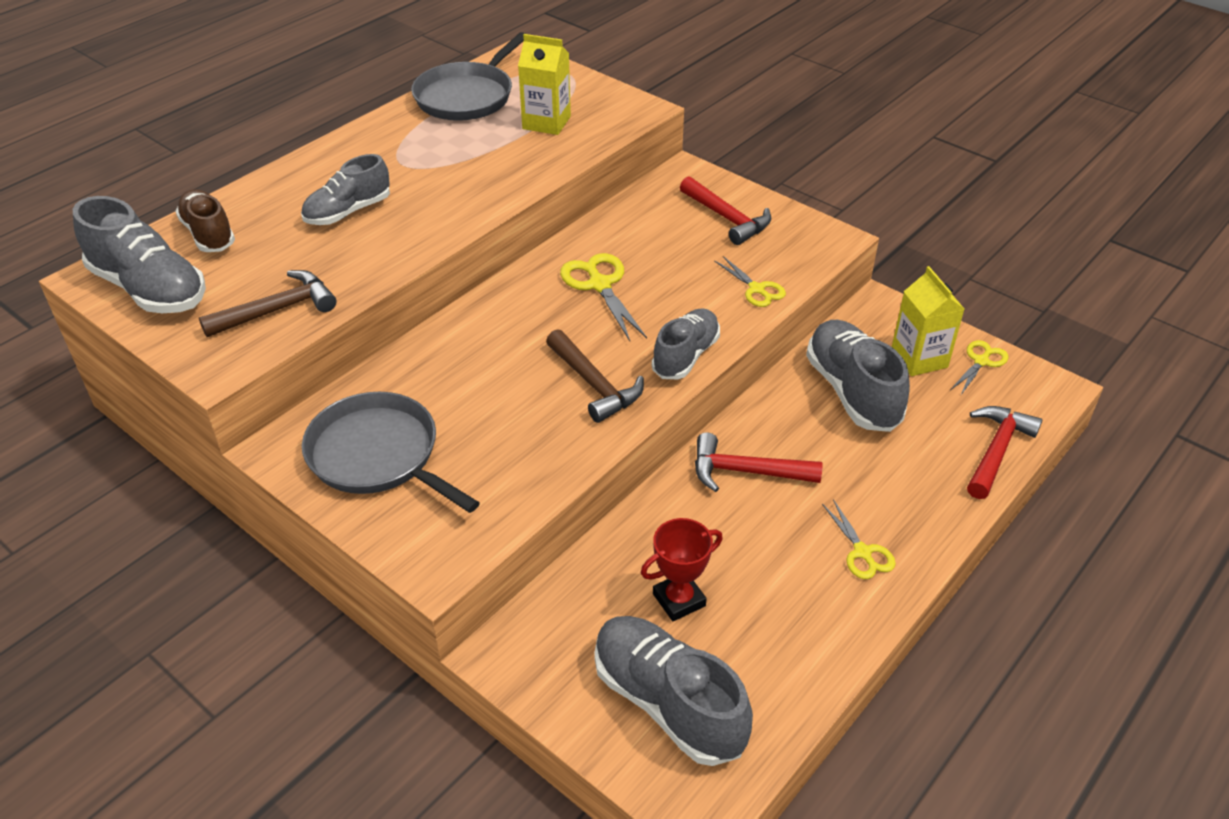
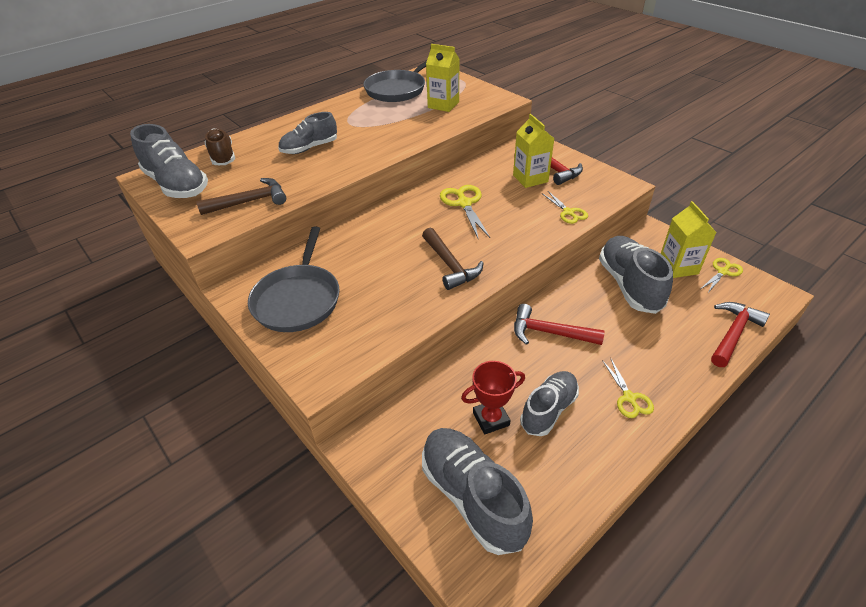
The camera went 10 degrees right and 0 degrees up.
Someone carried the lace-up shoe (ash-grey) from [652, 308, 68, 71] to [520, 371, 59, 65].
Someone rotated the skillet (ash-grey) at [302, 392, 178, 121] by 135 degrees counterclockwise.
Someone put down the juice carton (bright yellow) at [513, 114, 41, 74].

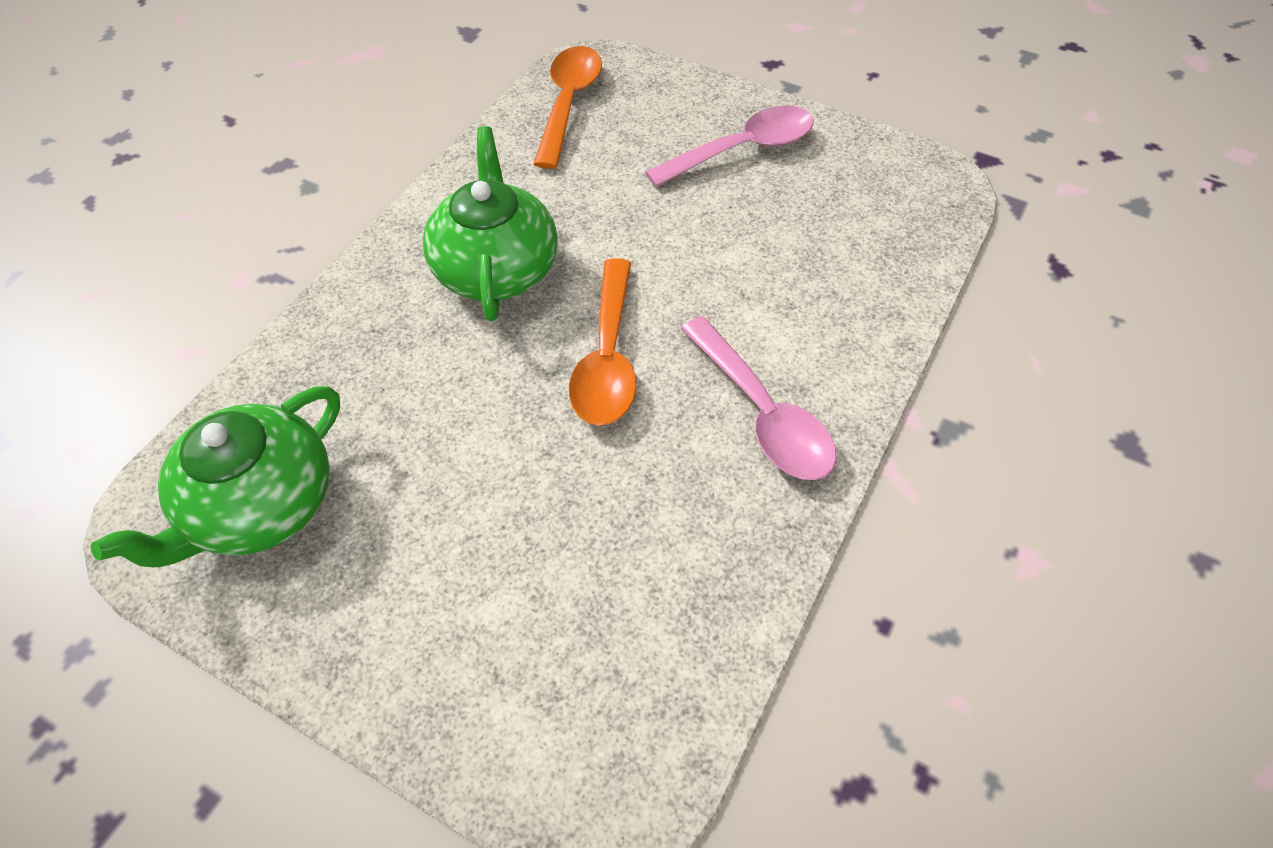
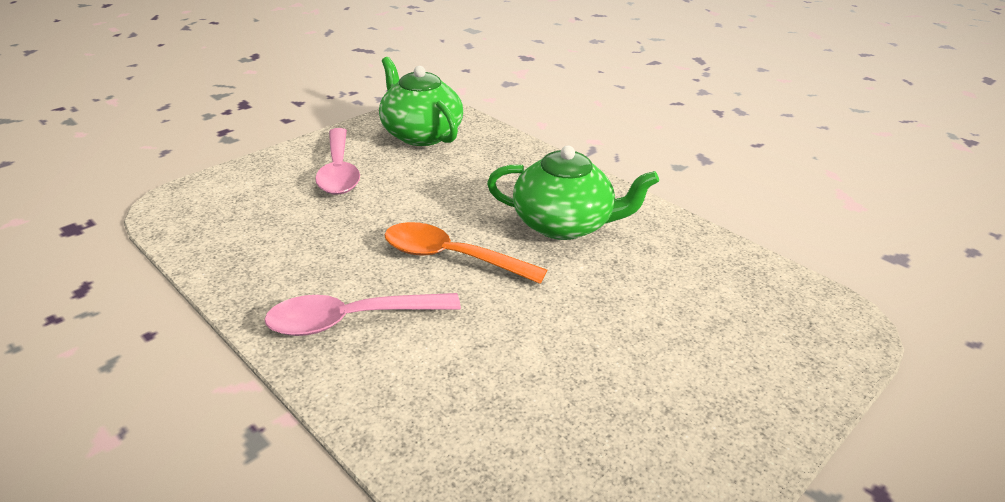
The camera went 105 degrees right and 20 degrees down.
Someone took away the teaspoon (orange) at [533, 46, 69, 123].
Someone carried the teaspoon (pink) from [645, 106, 169, 81] to [315, 128, 45, 67].

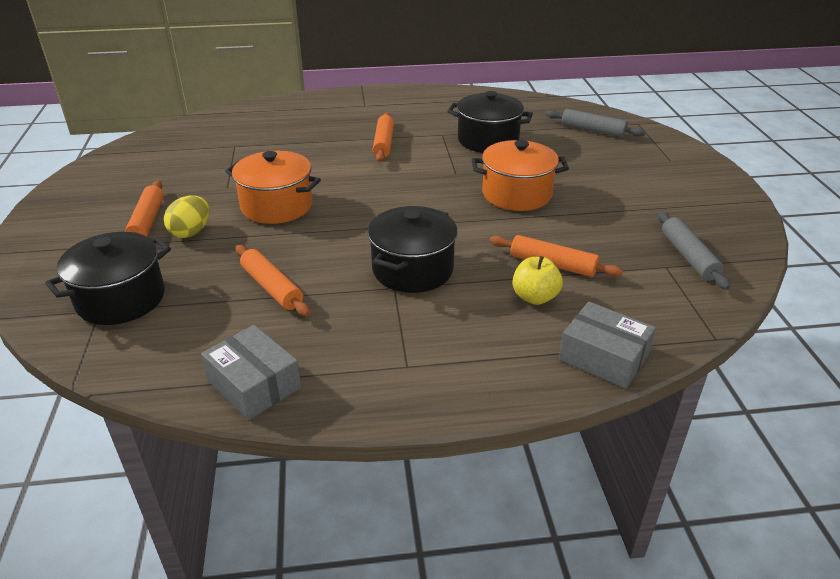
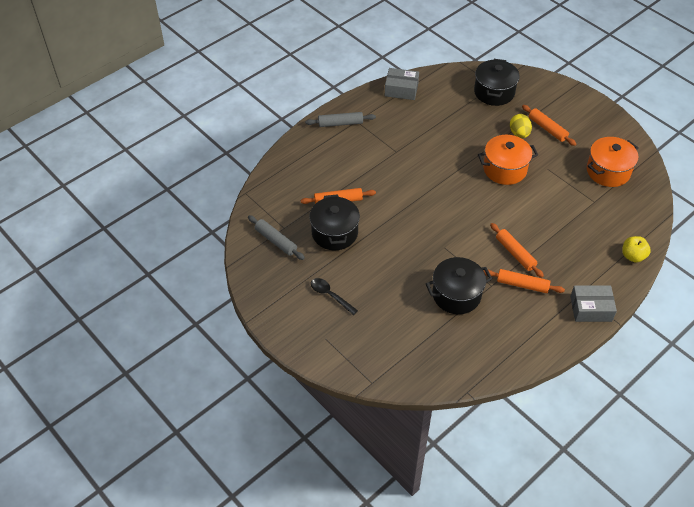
The camera went 145 degrees right and 15 degrees up.
Someone carried the pastry roller (ash-grey) from [546, 109, 99, 29] to [305, 112, 71, 15].
Someone carried the cooking pot (orange) from [472, 140, 97, 71] to [587, 137, 52, 50].
Someone carried the cooking pot (ebony) from [368, 206, 90, 87] to [309, 194, 51, 56].
Someone carried the pastry roller (orange) from [235, 245, 75, 71] to [484, 269, 81, 24].
Someone carried the apple (bright yellow) from [513, 256, 50, 49] to [622, 236, 29, 27].
Someone carried the box (ash-grey) from [559, 302, 97, 87] to [570, 285, 47, 37].
Someone put down the teaspoon (ebony) at [311, 278, 47, 37].

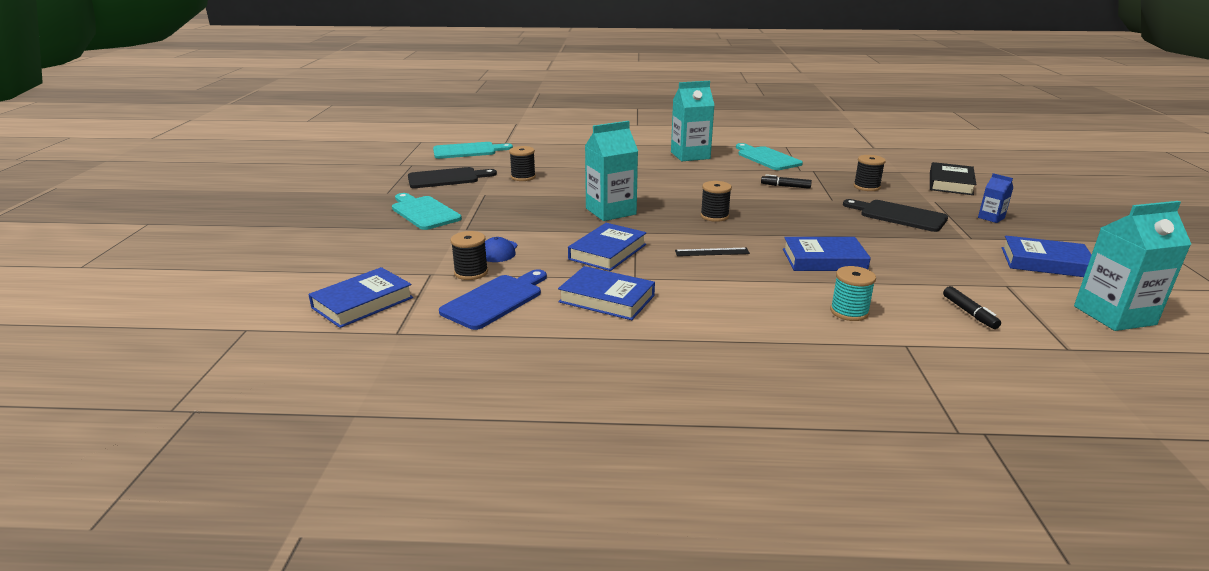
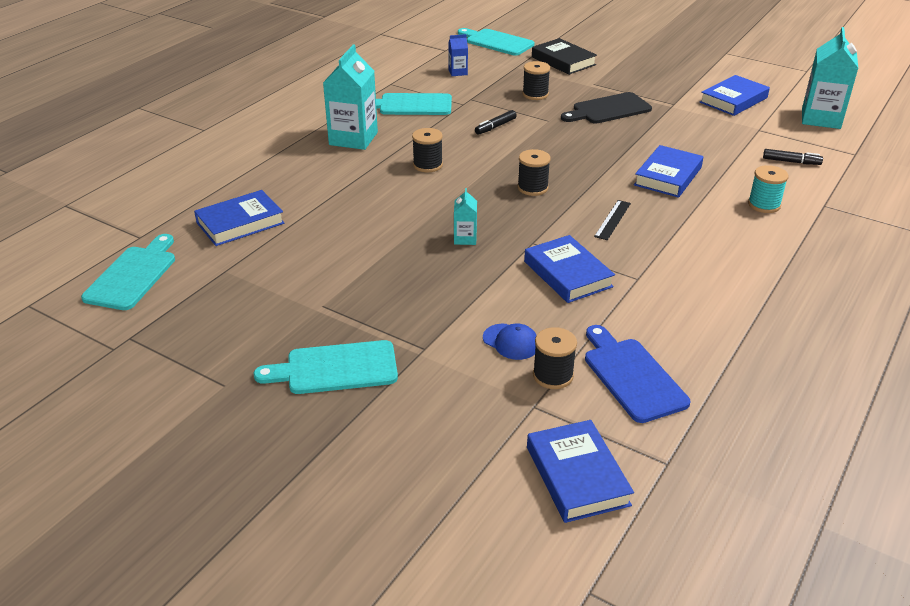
The camera went 60 degrees left and 10 degrees up.
Someone scaled the juice carton (teal) at [585, 121, 53, 100] by 0.49.
Someone carried the reel of thread (ebony) from [509, 146, 27, 35] to [412, 128, 31, 44].
Someone took away the cutting board (ebony) at [408, 167, 89, 21].
Someone carried the juice carton (blue) from [978, 173, 35, 50] to [448, 34, 20, 42].
Someone carried the hardcover (blue) from [558, 266, 97, 54] to [194, 190, 90, 56].
Someone put down the cutting board (teal) at [458, 28, 76, 28].

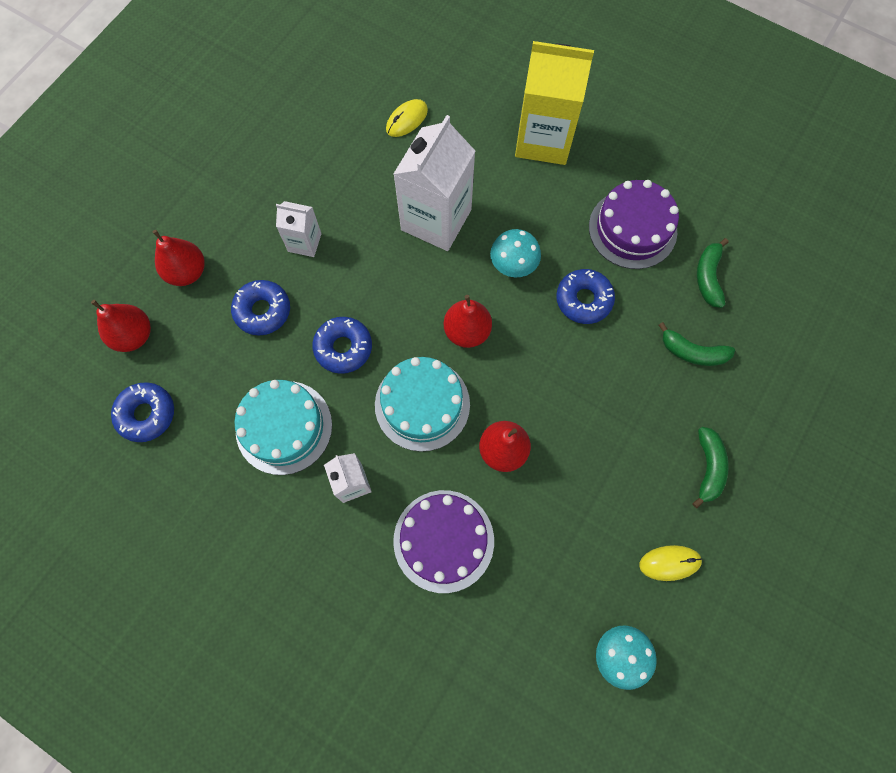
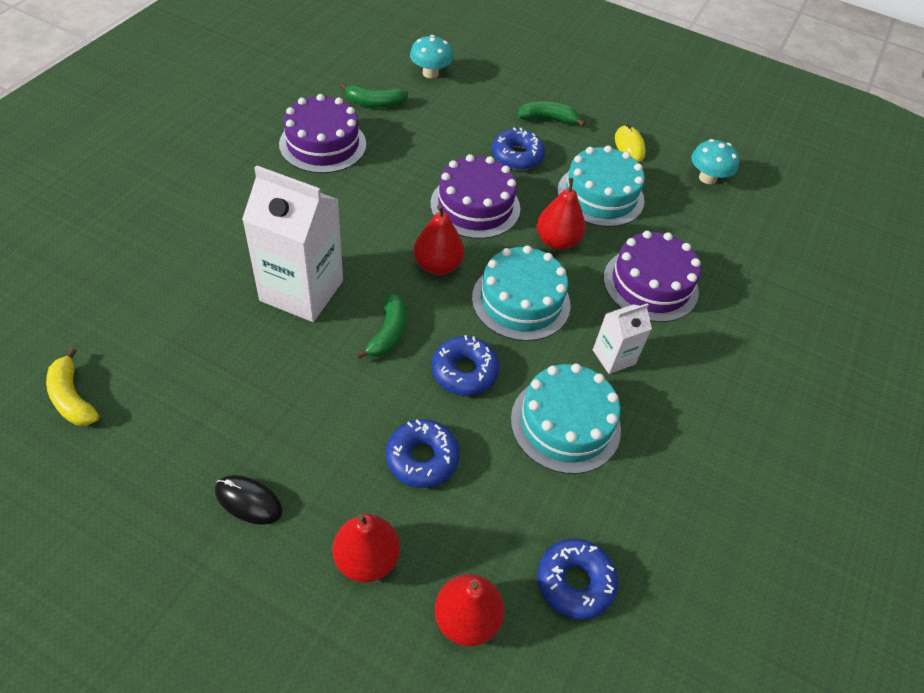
The camera went 100 degrees left and 20 degrees down.
Someone took away the juice carton (bright yellow) at [515, 41, 79, 124].
Someone took away the PC mouse (bright yellow) at [386, 99, 42, 38].
Someone took away the juice carton (snow-white) at [276, 201, 46, 56].
Someone carried the mushroom (teal) from [490, 229, 51, 48] to [410, 35, 43, 43].
Someone carried the doughnut (blue) from [556, 269, 59, 55] to [492, 127, 53, 43].
Someone carried the toy banana (green) from [659, 322, 76, 44] to [356, 293, 51, 66].
Someone put down the gateau (teal) at [557, 145, 88, 82].
Someone put down the gateau (purple) at [430, 154, 90, 85].
Someone put down the toy banana (bright yellow) at [46, 348, 53, 78].
Someone put down the PC mouse (ebony) at [215, 475, 67, 50].

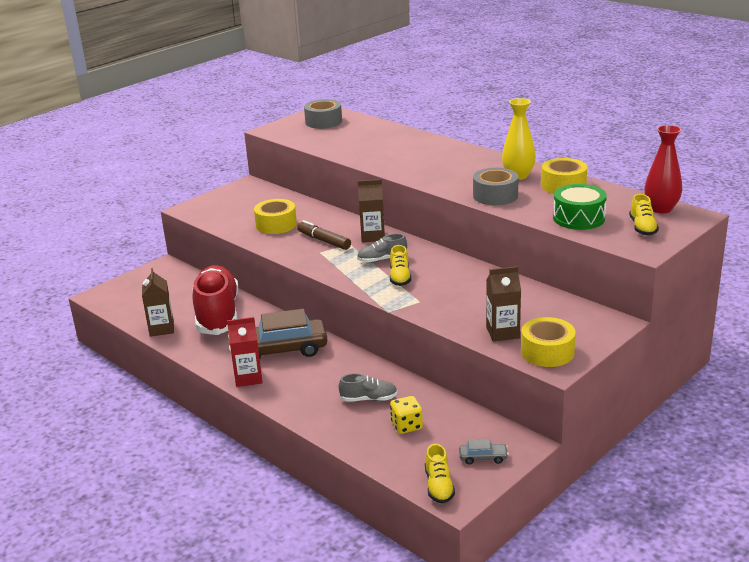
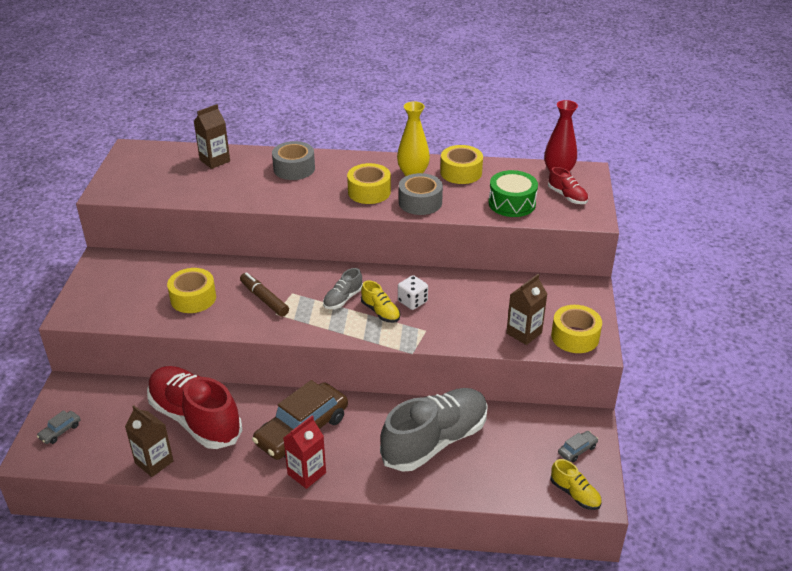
The camera went 40 degrees left and 10 degrees up.
Someone carried the roll of tape (ash-grey) from [304, 99, 38, 30] to [272, 141, 43, 39].
Someone carried the juice carton (russet) from [358, 179, 27, 63] to [193, 104, 37, 65].
Someone repainted the lace-up shoe (bright yellow) at [629, 194, 30, 42], which became the lace-up shoe (red) at [548, 167, 40, 37].
Someone rotated the marker pen (russet) at [297, 220, 54, 30] by 45 degrees clockwise.
Someone scaled the lace-up shoe (ash-grey) at [339, 373, 59, 29] by 2.28.
Someone took away the dice (bright yellow) at [390, 396, 33, 38].
Someone put down the roll of tape (bright yellow) at [347, 163, 44, 41].
Someone put down the dice (snow-white) at [398, 275, 30, 35].
Someone put down the automobile (ash-grey) at [37, 410, 44, 34].

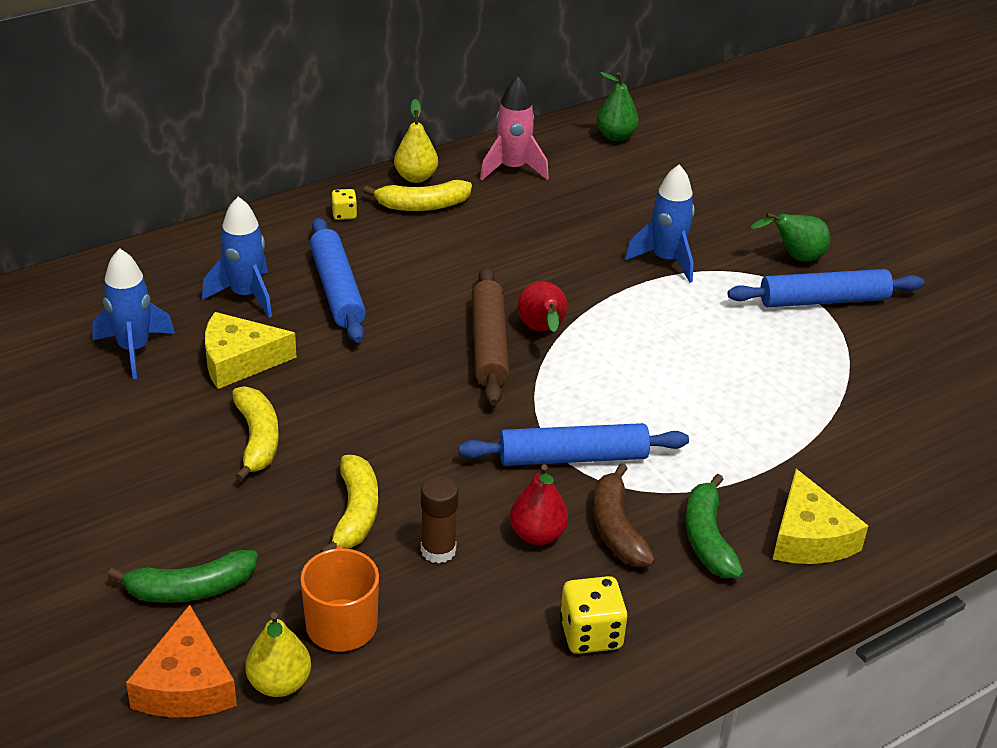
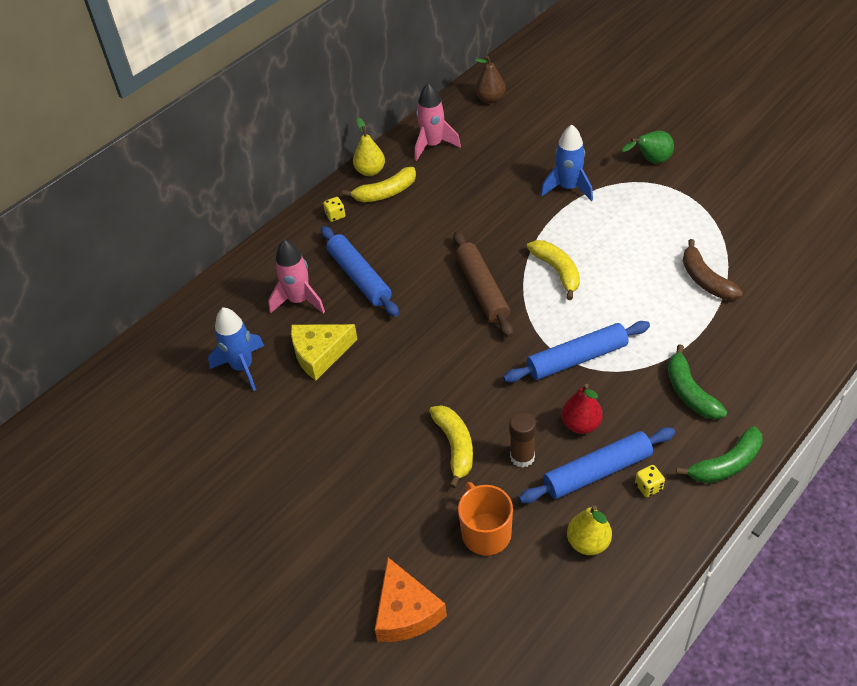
The camera went 10 degrees left and 10 degrees up.
Someone repainted the pear fruit (green) at [596, 72, 43, 69], which became the pear fruit (russet) at [475, 55, 31, 49].
Someone repainted the spaceship (blue) at [202, 196, 70, 122], which became the spaceship (pink) at [268, 239, 57, 75].
Someone carried the pastry roller (blue) from [728, 269, 196, 38] to [519, 427, 156, 76].
Someone took away the pear fruit (red) at [517, 281, 50, 51].
Someone carried the toy banana (bright yellow) from [232, 386, 47, 96] to [527, 240, 53, 60].
Someone carried the toy banana (russet) from [593, 463, 62, 104] to [683, 239, 60, 61].
Someone took away the piece of cheese (bright yellow) at [773, 469, 95, 95].
Someone carried the toy banana (green) from [108, 550, 150, 53] to [676, 426, 87, 57].
Someone scaled the dice (bright yellow) at [560, 576, 68, 78] by 0.57.
Someone carried the pear fruit (bright yellow) from [245, 612, 66, 85] to [567, 505, 45, 50].

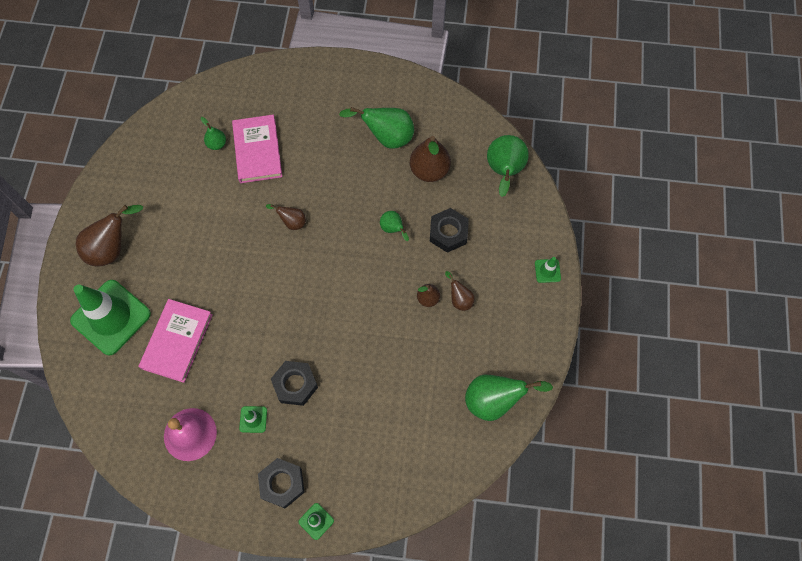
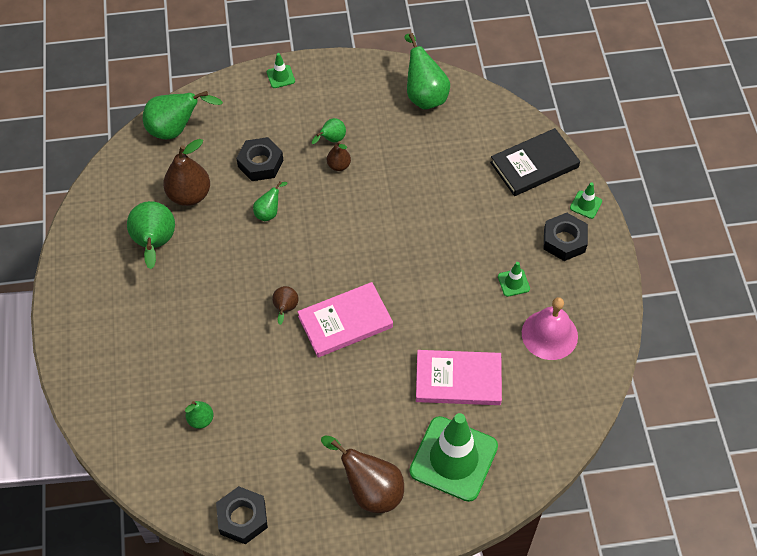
The camera went 105 degrees left and 10 degrees down.
Someone carried the hardcover (pink) from [232, 115, 50, 68] to [298, 282, 95, 76].
Someone repainted the pear fruit (russet) at [445, 271, 30, 40], which became the pear fruit (green) at [312, 118, 34, 26].
Someone carried the hexagon nut (ebony) from [271, 361, 47, 45] to [216, 486, 52, 58].
Someone put down the hardcover (ebony) at [490, 128, 90, 68].

